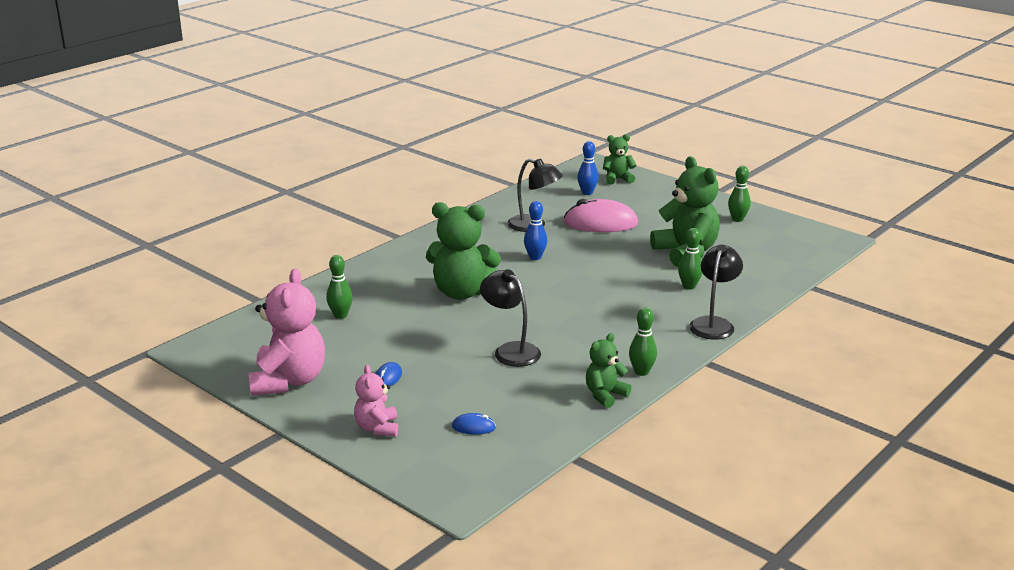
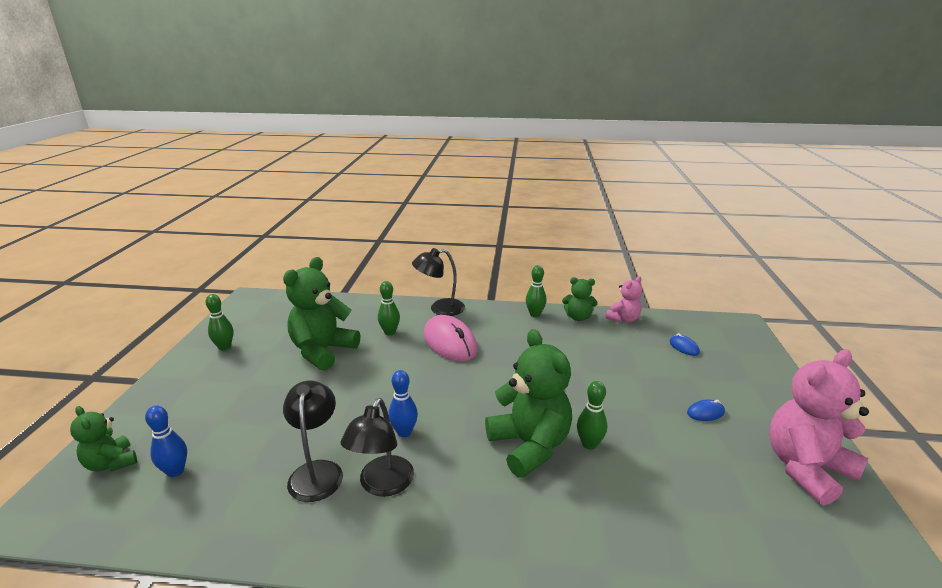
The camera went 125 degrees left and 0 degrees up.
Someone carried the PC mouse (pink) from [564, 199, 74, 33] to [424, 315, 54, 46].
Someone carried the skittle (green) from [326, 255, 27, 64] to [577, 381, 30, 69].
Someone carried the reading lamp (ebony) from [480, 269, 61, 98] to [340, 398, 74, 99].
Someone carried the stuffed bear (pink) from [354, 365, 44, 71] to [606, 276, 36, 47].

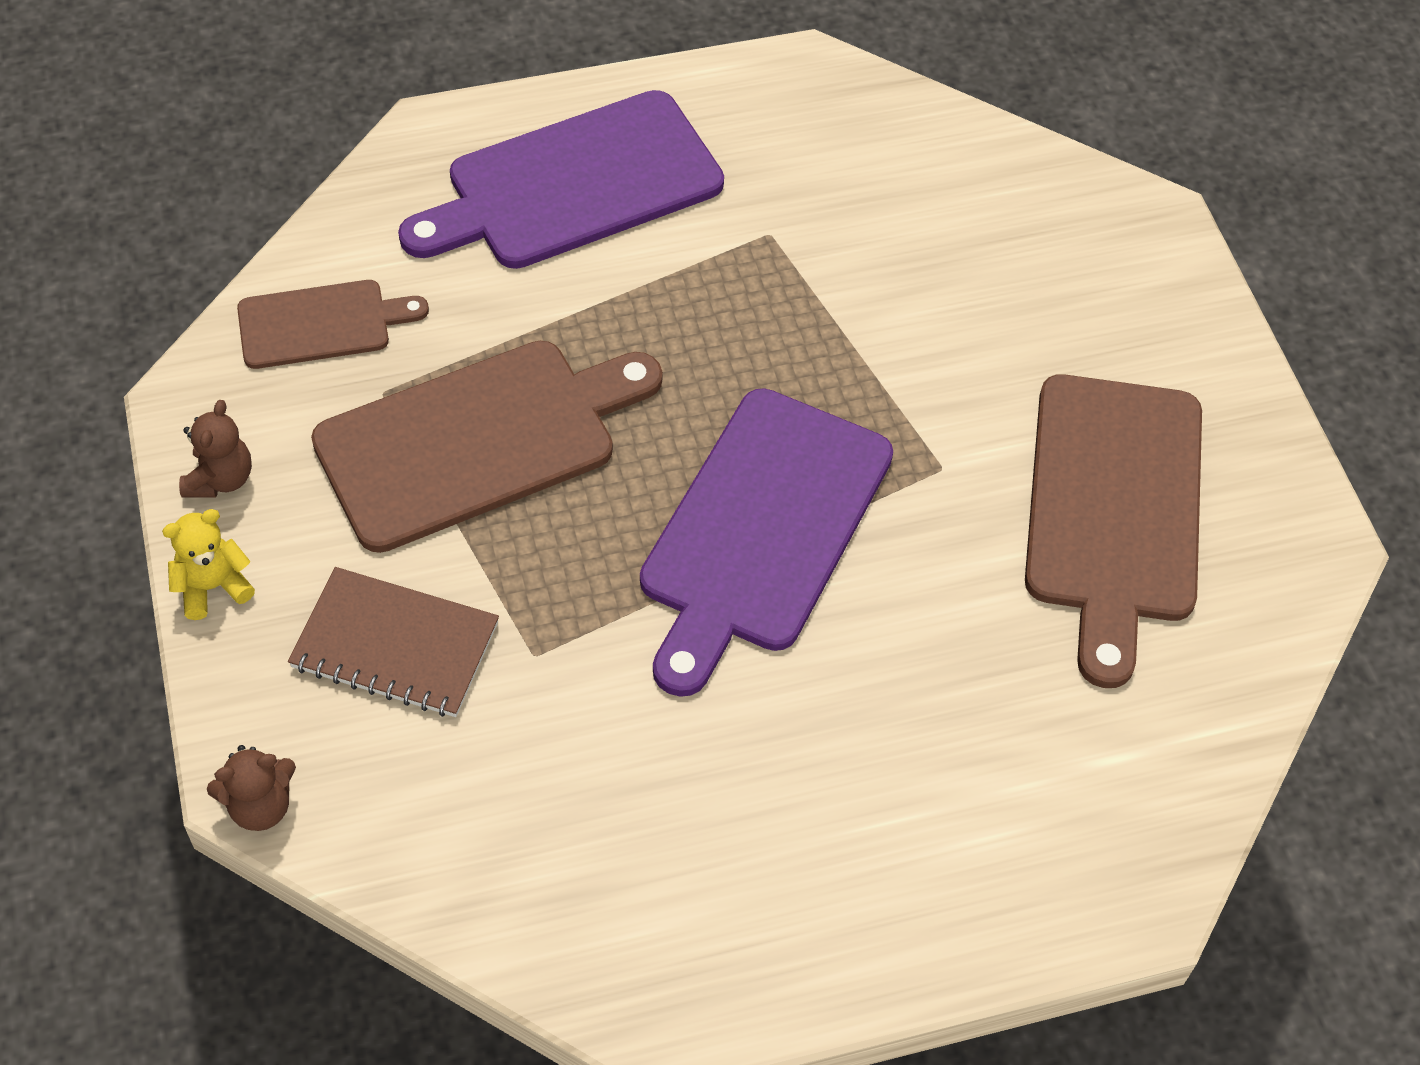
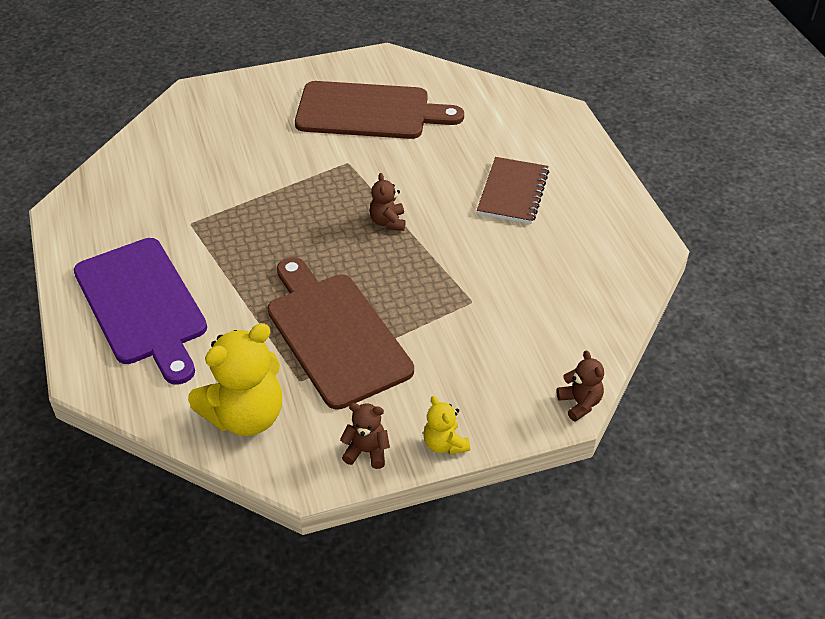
The camera went 90 degrees left and 10 degrees down.
Someone swapped the cutting board (russet) at [237, 280, 192, 89] for the stuffed bear (bright yellow) at [188, 323, 94, 113].
Someone swapped the cutting board (purple) at [640, 388, 253, 309] for the stuffed bear (russet) at [370, 173, 36, 58].
Someone carried the exercise book (russet) from [288, 567, 211, 150] to [477, 157, 72, 67].

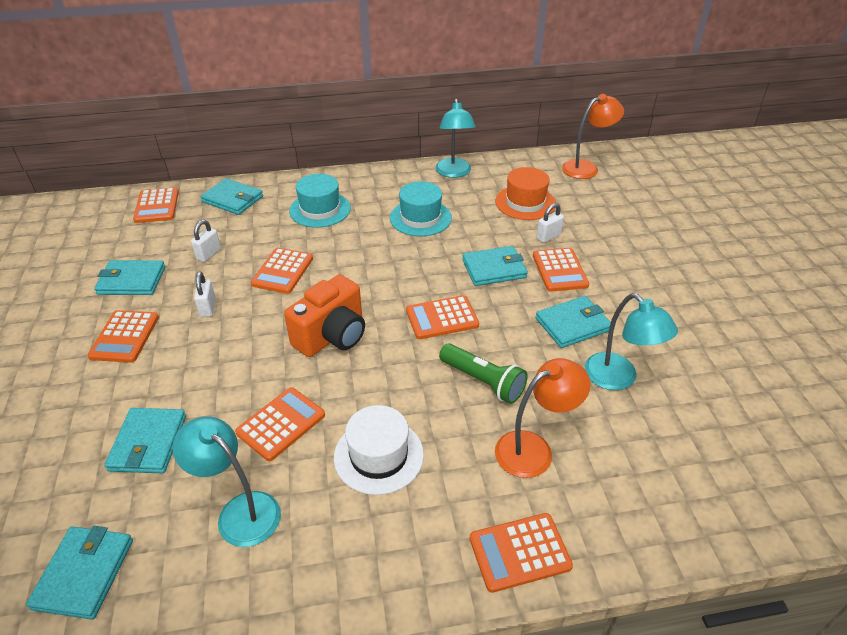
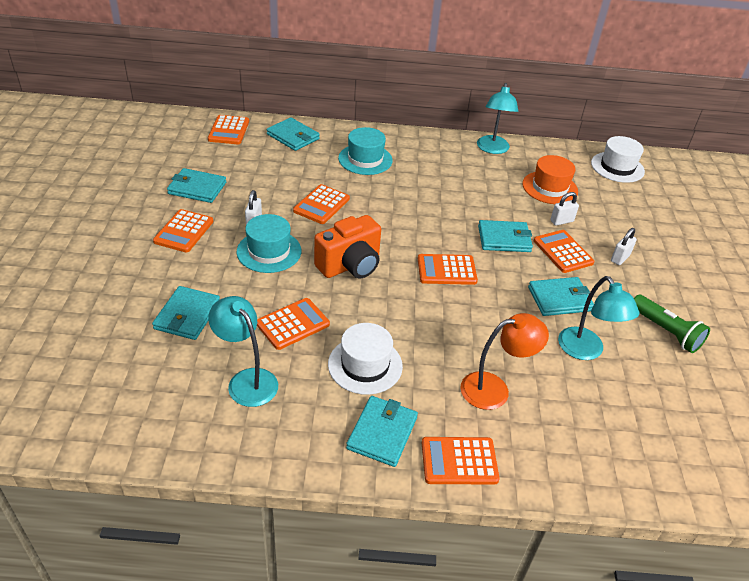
The camera went 10 degrees right and 0 degrees up.
Someone swapped the reading lamp (orange) at [562, 94, 62, 85] for the hat (snow-white) at [591, 136, 54, 47].
Someone carried the hat (teal) from [390, 181, 62, 55] to [237, 214, 64, 59].
Someone carried the small lock (snow-white) from [191, 220, 30, 42] to [611, 228, 26, 37].
Someone rotated the calculator (orange) at [533, 248, 56, 44] by 150 degrees clockwise.
Someone carried the pocket torch (green) from [439, 343, 89, 61] to [634, 295, 76, 58].
Someone carried the wallet (teal) from [26, 526, 107, 93] to [346, 396, 72, 71].

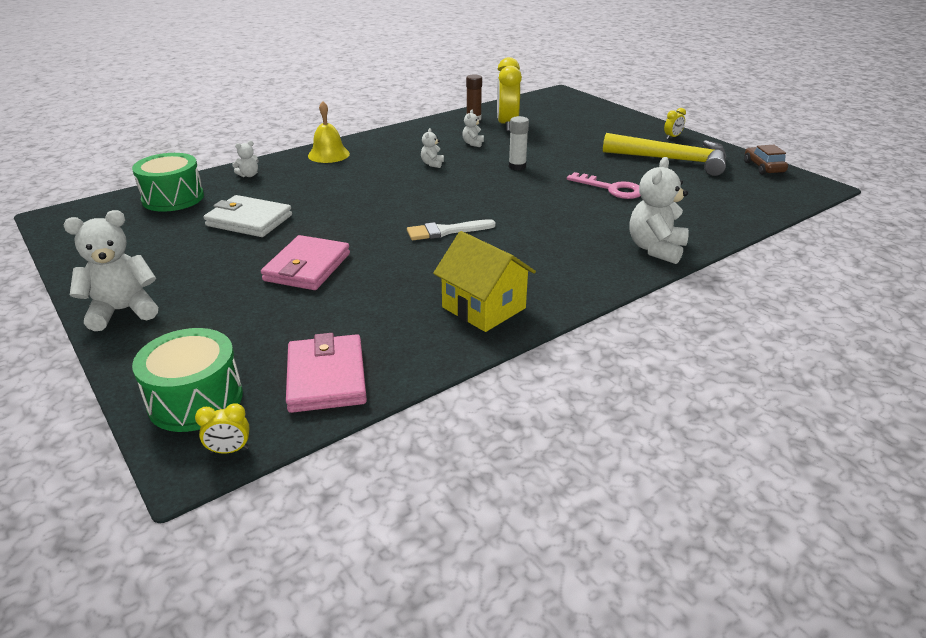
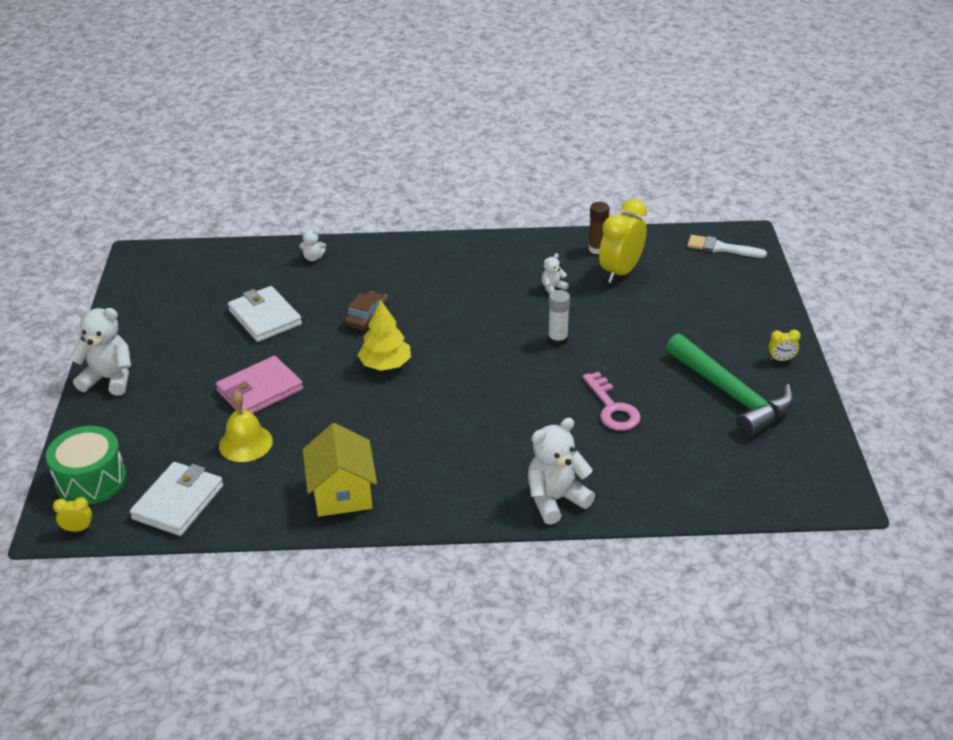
The camera went 35 degrees right and 5 degrees up.
Someone carried the hand bell (bright yellow) from [308, 101, 42, 62] to [219, 391, 54, 71].
Someone took away the stuffed bear (snow-white) at [421, 128, 23, 40].
Someone repainted the hammer (bright yellow) at [603, 133, 124, 43], which became the hammer (green) at [666, 333, 128, 104].
Someone carried the automobile (russet) from [744, 145, 44, 30] to [344, 291, 45, 40].
Someone took away the toy drum (green) at [132, 153, 72, 59].
Someone carried the brush (snow-white) from [407, 219, 89, 21] to [687, 235, 80, 23].
Someone repainted the wallet (pink) at [286, 333, 81, 80], which became the wallet (snow-white) at [130, 462, 93, 74].
Someone rotated the bedside clock (bright yellow) at [195, 403, 55, 51] by 150 degrees clockwise.
Someone put down the toy tree (bright yellow) at [358, 300, 53, 71].

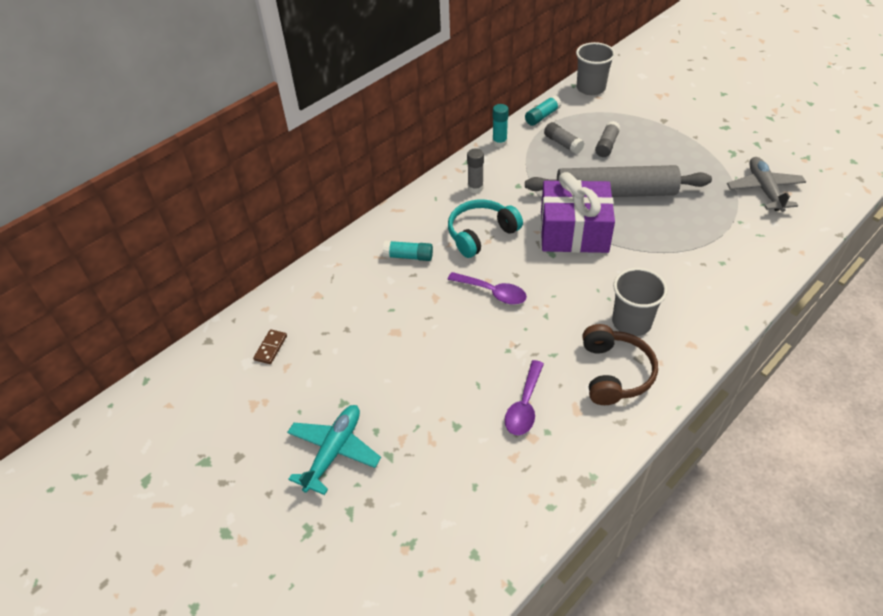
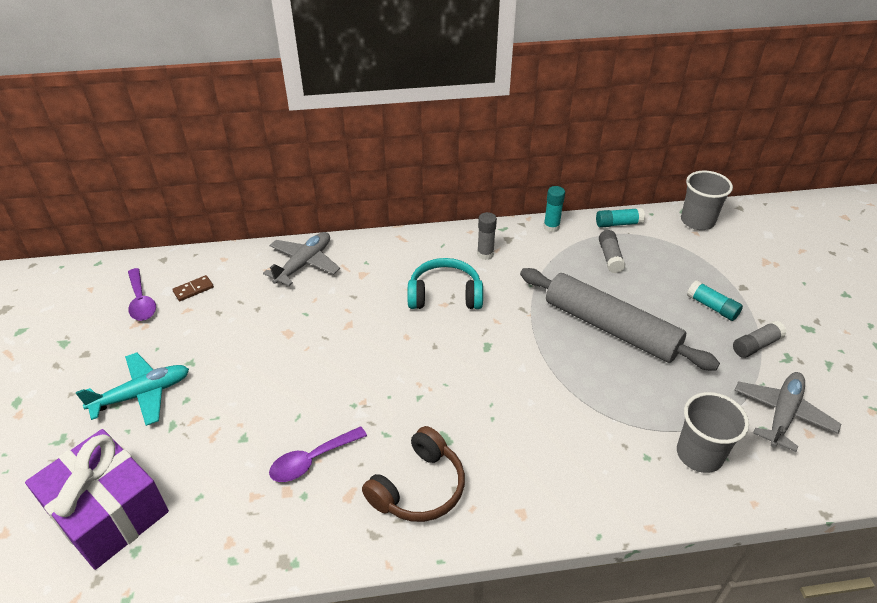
The camera went 35 degrees right and 5 degrees down.
Someone carried the glue (ash-grey) from [595, 121, 25, 36] to [733, 321, 54, 37].
Someone carried the gift (purple) from [541, 172, 74, 81] to [25, 429, 144, 141].
Someone carried the glue (teal) from [383, 240, 50, 21] to [687, 280, 56, 41].
Someone carried the beaker (ash-grey) from [612, 268, 56, 68] to [677, 392, 72, 81].
Someone carried the teaspoon (purple) from [447, 272, 80, 33] to [128, 268, 28, 53].
Someone put down the toy plane (ash-grey) at [263, 232, 77, 54].

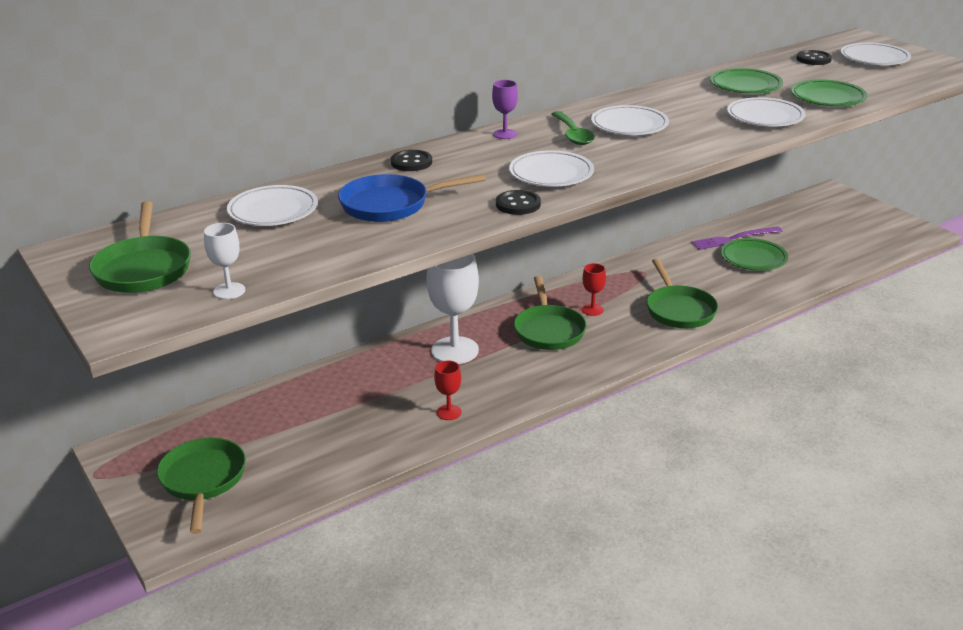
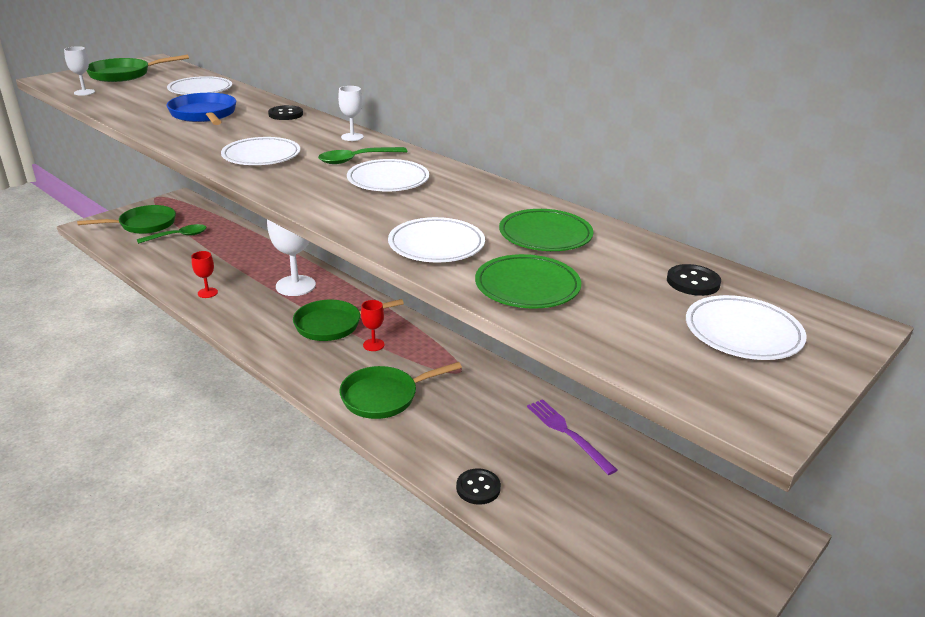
The camera went 75 degrees right and 0 degrees up.
Someone repainted the wine glass (purple) at [492, 80, 26, 59], which became the wine glass (snow-white) at [338, 86, 26, 55].
Someone carried the sewing button (ebony) from [496, 190, 45, 25] to [456, 468, 45, 37].
Someone took away the plate (green) at [721, 238, 67, 33].
Someone put down the teaspoon (green) at [137, 224, 70, 20].

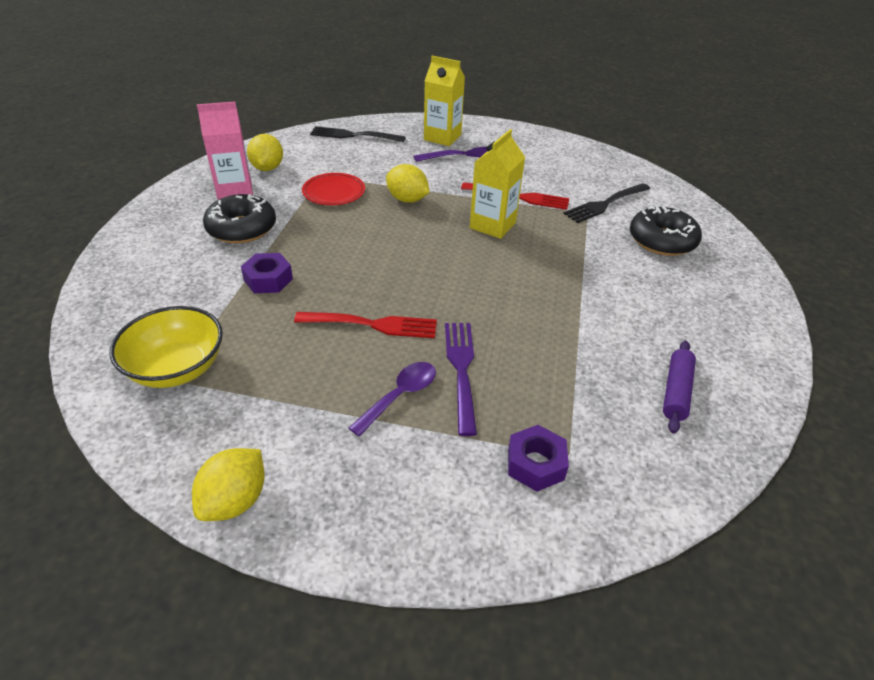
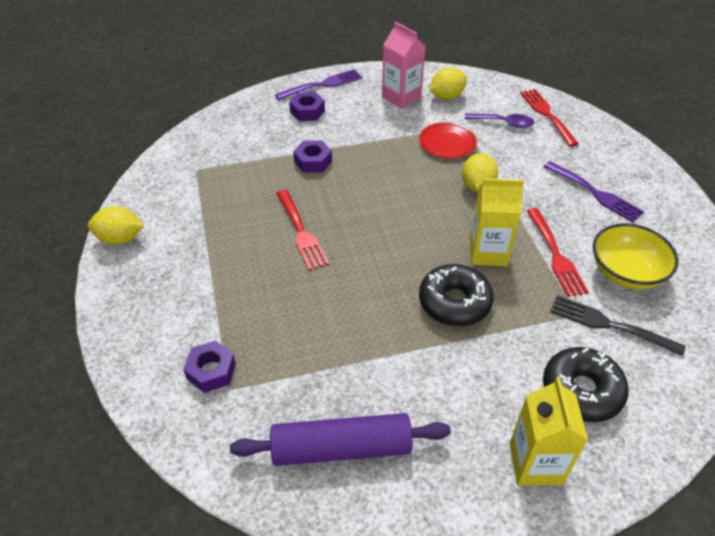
The camera went 65 degrees right and 5 degrees up.
Someone carried the juice carton (bright yellow) from [424, 55, 41, 91] to [510, 377, 78, 109].
Someone repainted the dinner fork (ebony) at [310, 126, 96, 16], which became the dinner fork (red) at [520, 89, 59, 58].
Someone carried the doughnut (ebony) from [203, 194, 73, 49] to [419, 264, 75, 62].
Someone carried the bowl (bright yellow) from [110, 306, 113, 82] to [593, 223, 86, 67].
Someone carried the dinner fork (purple) from [445, 323, 32, 113] to [275, 69, 87, 31].
Someone scaled the pastry roller (purple) at [663, 341, 33, 93] by 1.73.
Someone carried the teaspoon (purple) from [349, 362, 87, 74] to [465, 113, 70, 15].
Someone put down the hexagon nut (purple) at [289, 92, 36, 29].

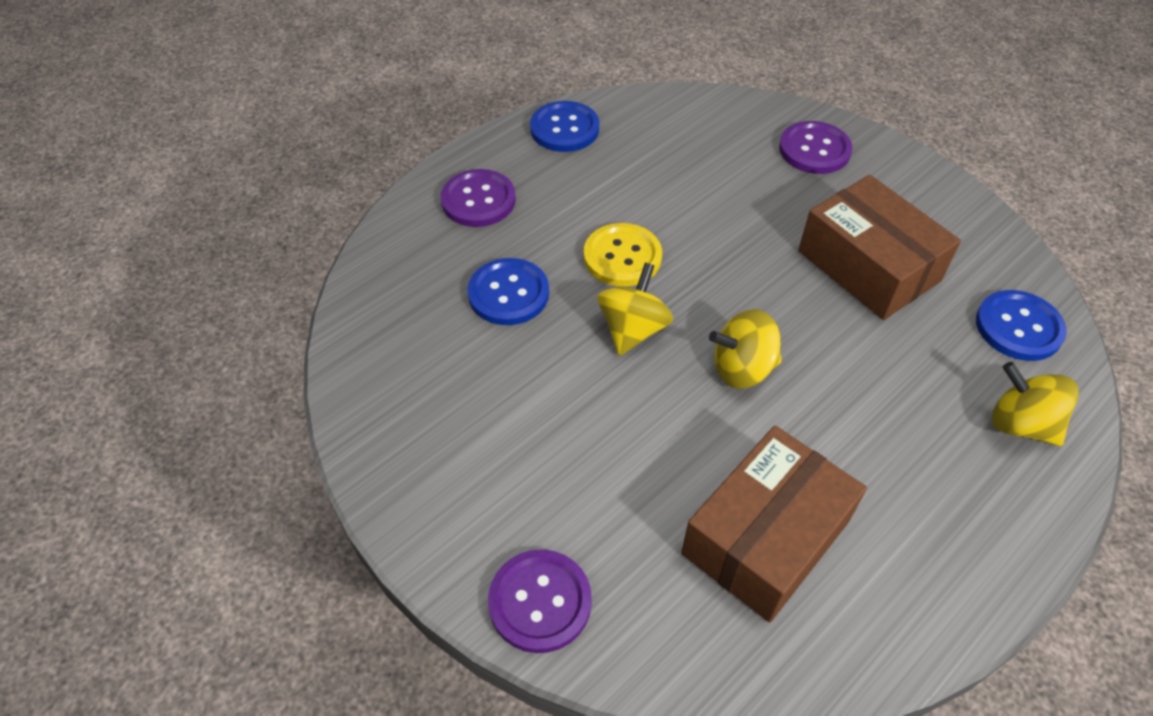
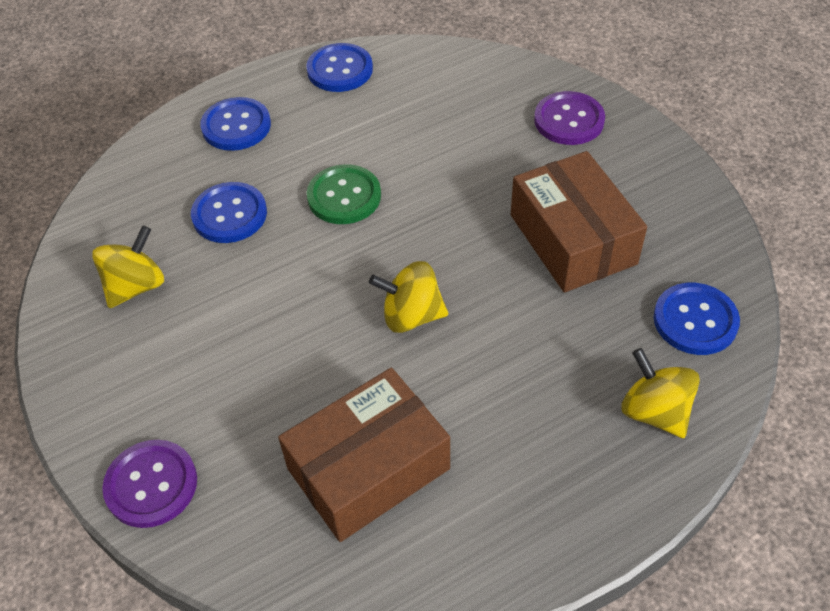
The camera went 15 degrees right and 0 degrees up.
Someone repainted the sewing button (purple) at [441, 169, 75, 58], which became the sewing button (blue) at [200, 97, 71, 54].
Someone repainted the sewing button (bright yellow) at [584, 223, 78, 64], which became the sewing button (green) at [307, 164, 74, 60].
Someone carried the spinning top (bright yellow) from [598, 263, 75, 93] to [92, 225, 72, 83].

